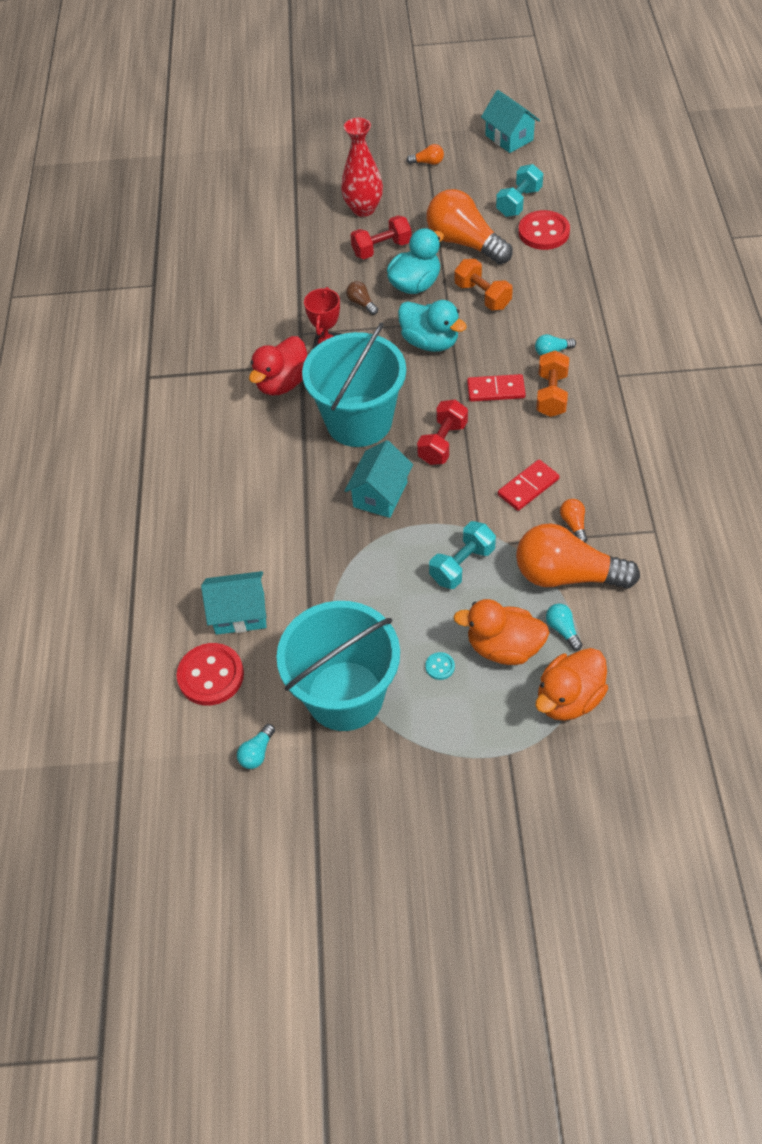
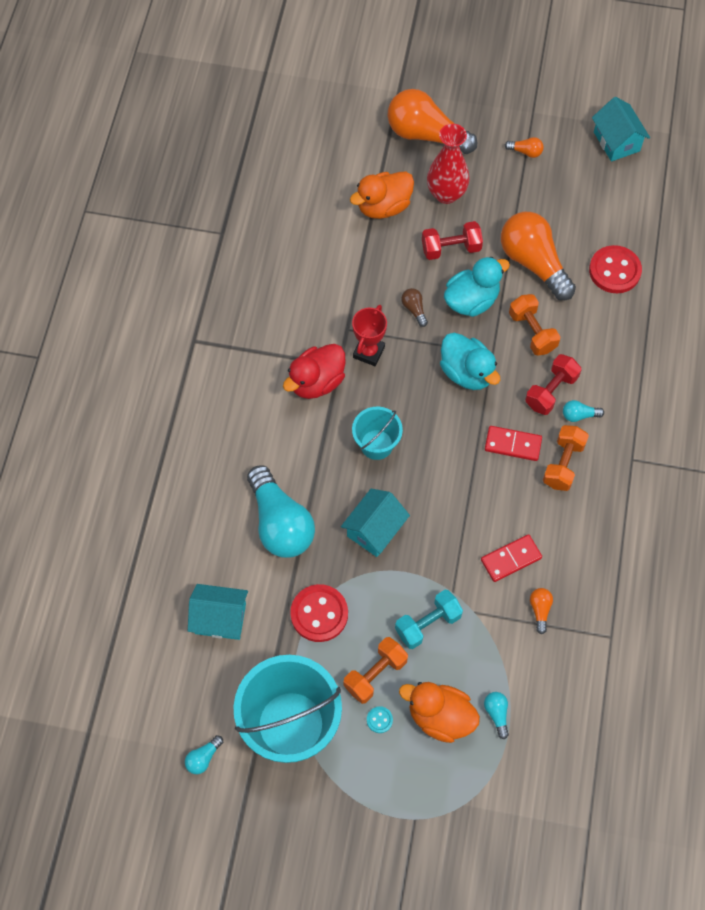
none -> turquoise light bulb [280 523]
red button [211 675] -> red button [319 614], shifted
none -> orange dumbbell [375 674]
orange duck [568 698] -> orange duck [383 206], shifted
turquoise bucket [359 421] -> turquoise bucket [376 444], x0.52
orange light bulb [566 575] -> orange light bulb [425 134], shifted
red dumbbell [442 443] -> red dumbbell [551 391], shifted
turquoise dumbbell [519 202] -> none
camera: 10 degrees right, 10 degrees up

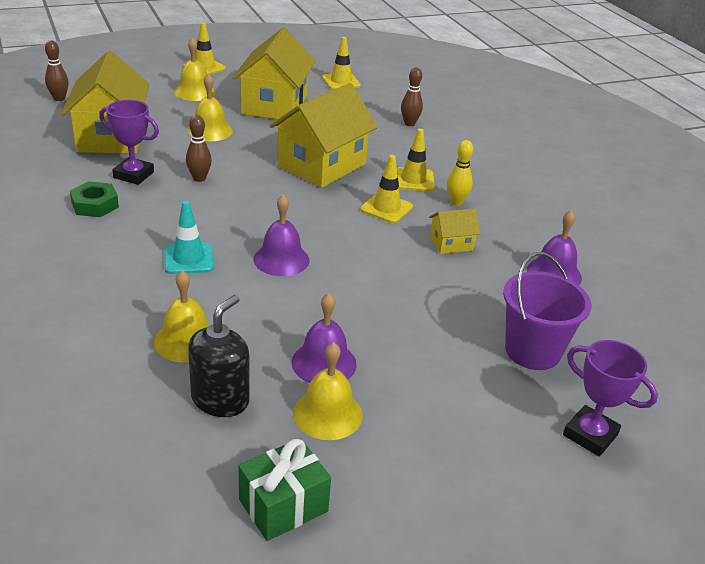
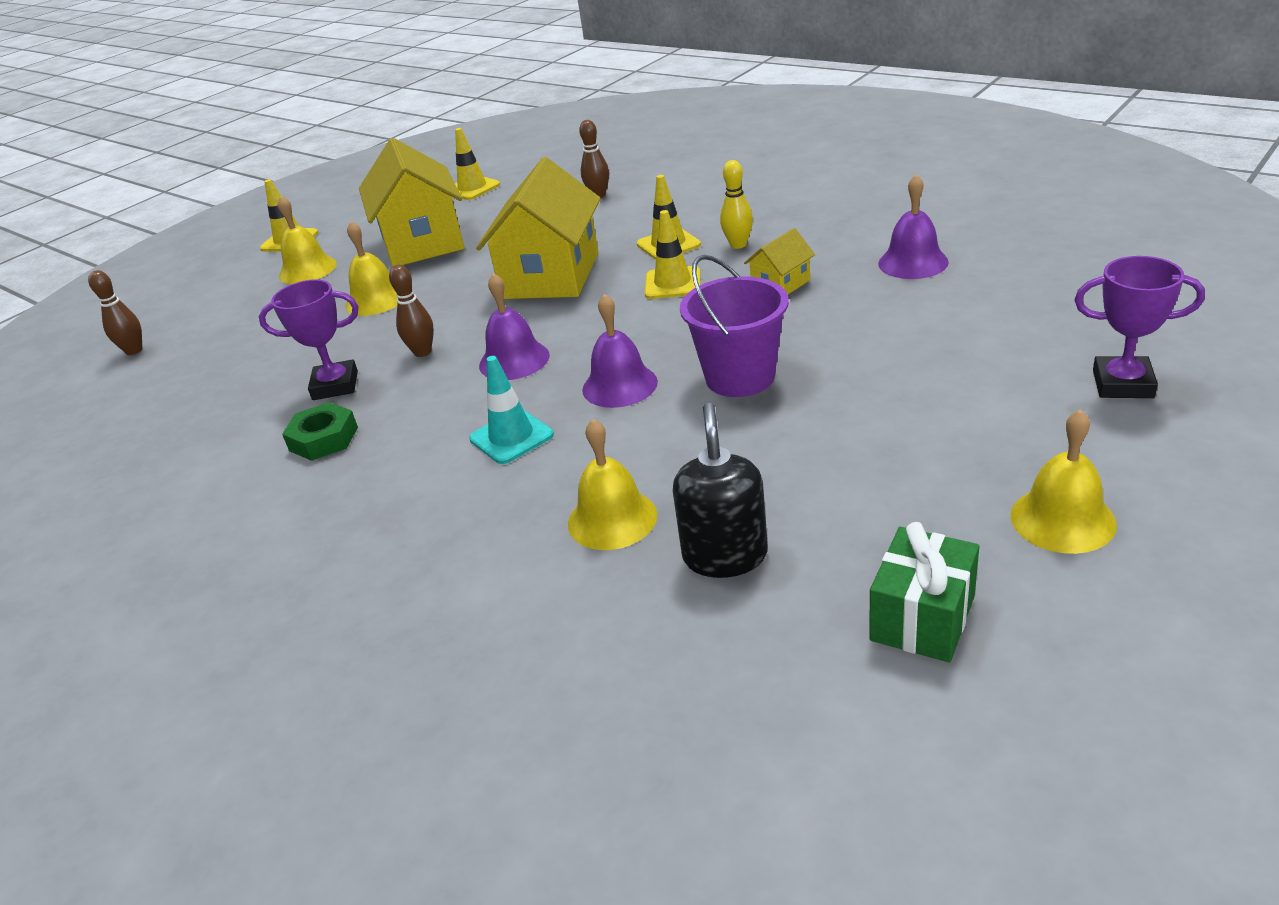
purple bell [324 363] -> purple bell [514 360], shifted
purple bucket [532 351] -> purple bucket [740 377], shifted
yellow bell [328 414] -> yellow bell [1062 519], shifted
yellow house [111 137] -> none
camera: 20 degrees left, 0 degrees up

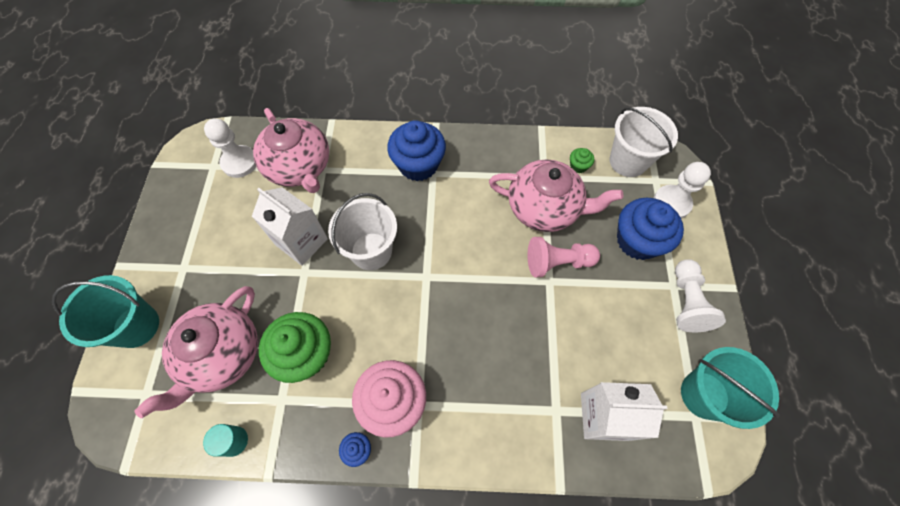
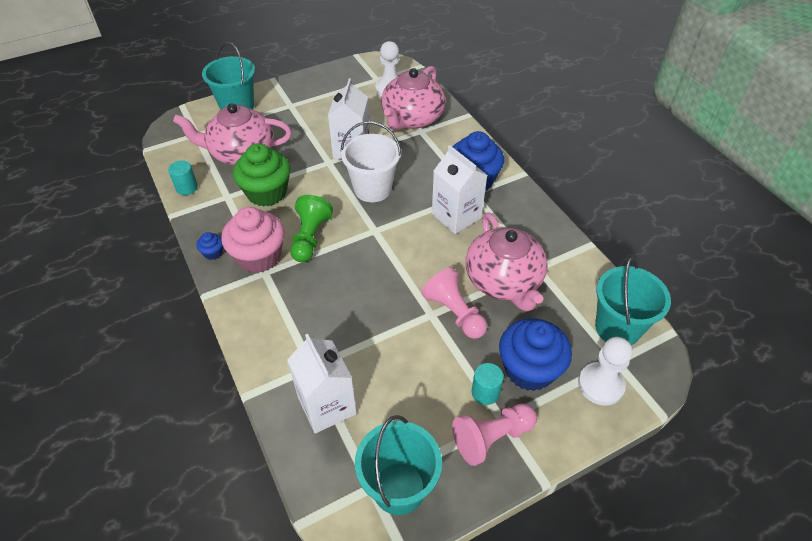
none -> green pawn [310 238]
none -> white carton [456 216]
white pawn [686 302] -> pink pawn [492 438]
none -> turquoise cylinder [485 392]
white bucket [628 161] -> turquoise bucket [617 328]
green cupcake [578 166] -> none
camera: 60 degrees right, 15 degrees down

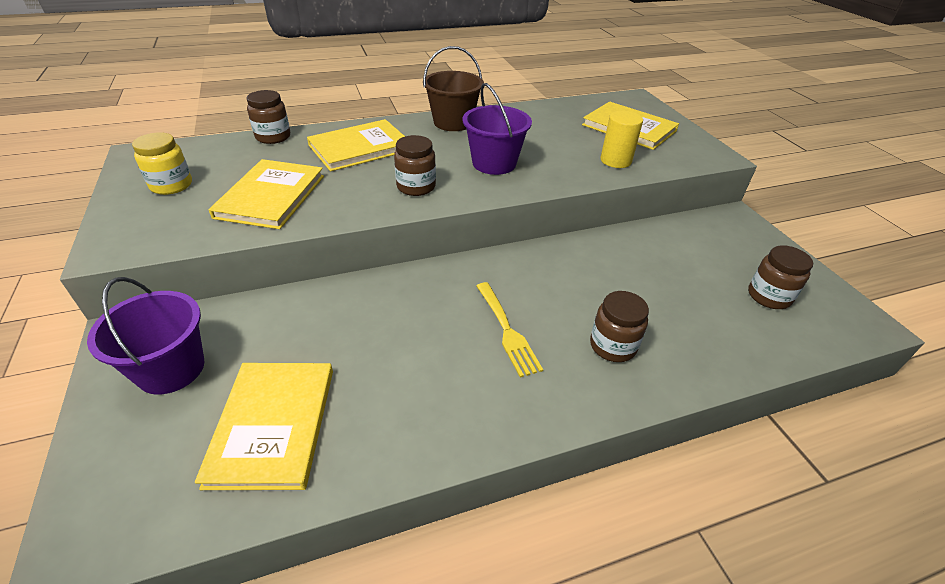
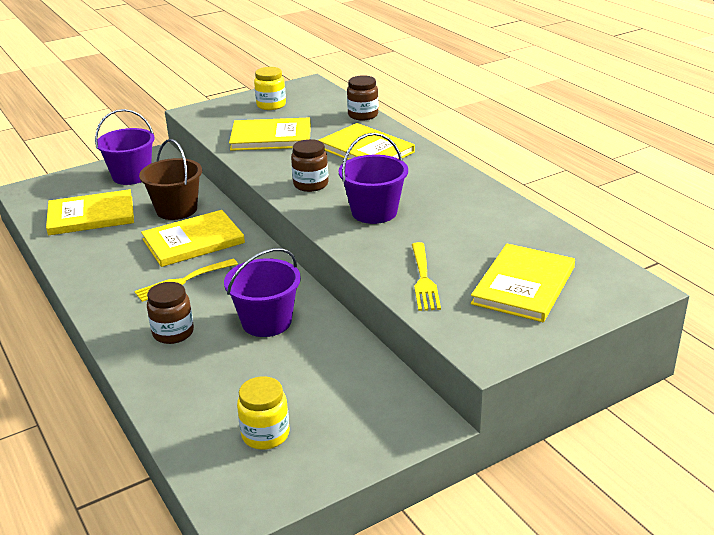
brown bucket [453 122] -> brown bucket [176 209], shifted
none -> yellow book [193 241]
none -> purple bucket [266 322]
brown jar [768 296] -> yellow jar [265 434]
yellow cylinder [615 160] -> yellow fork [423 279]
camera: 80 degrees right, 10 degrees down

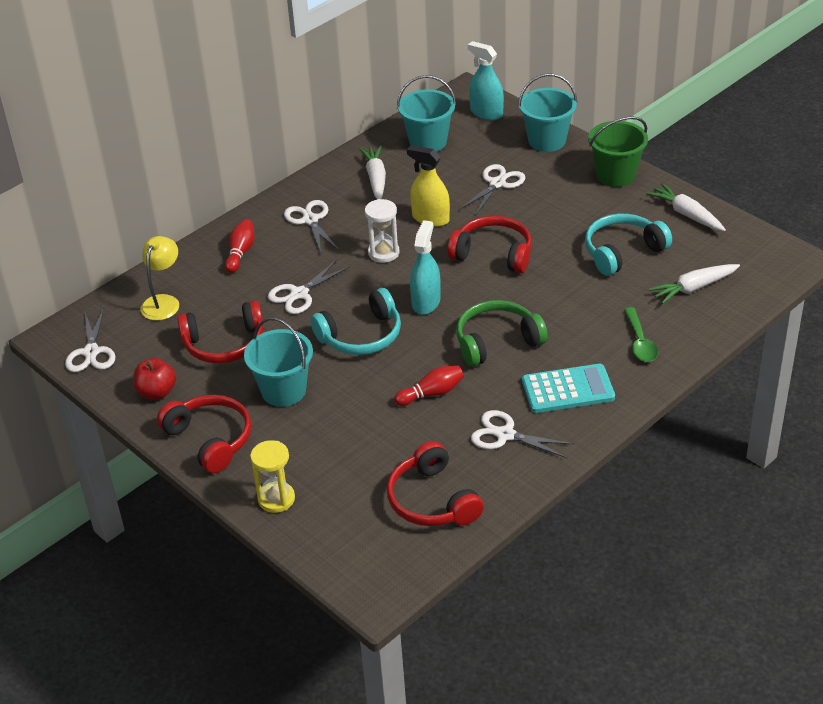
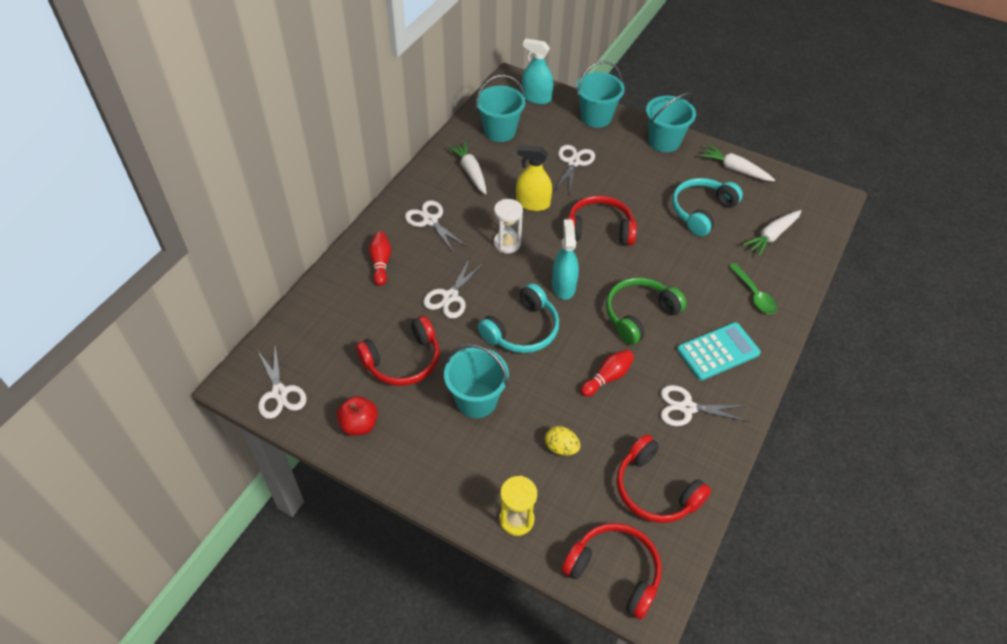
none -> yellow egg [561 448]
red headphones [210 439] -> red headphones [614 572], shifted
green bucket [615 175] -> turquoise bucket [664 141]
yellow lamp [163 302] -> none
camera: 20 degrees left, 10 degrees up

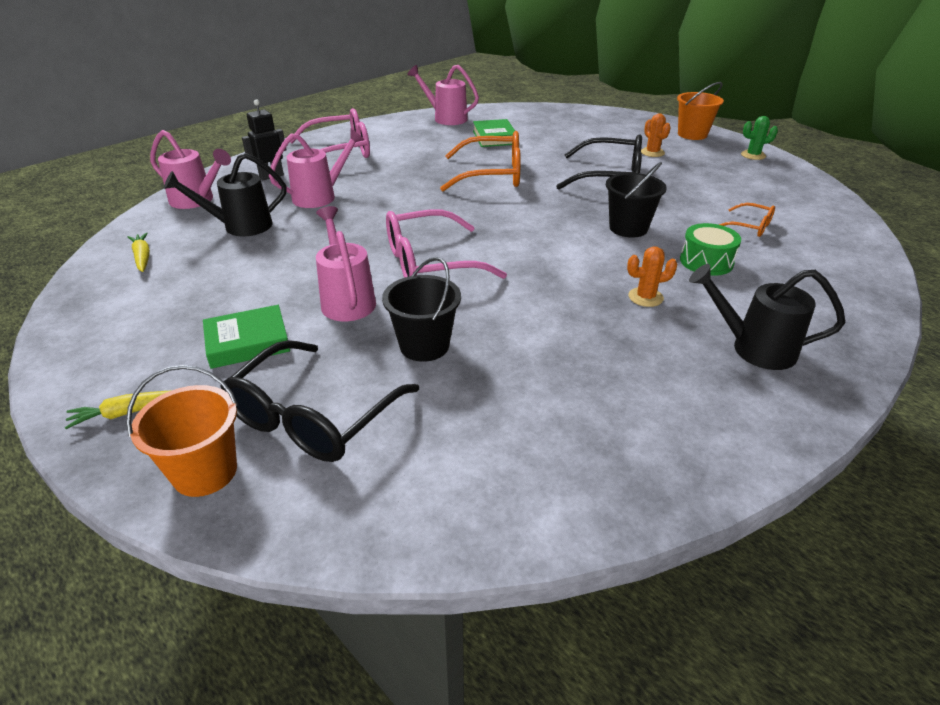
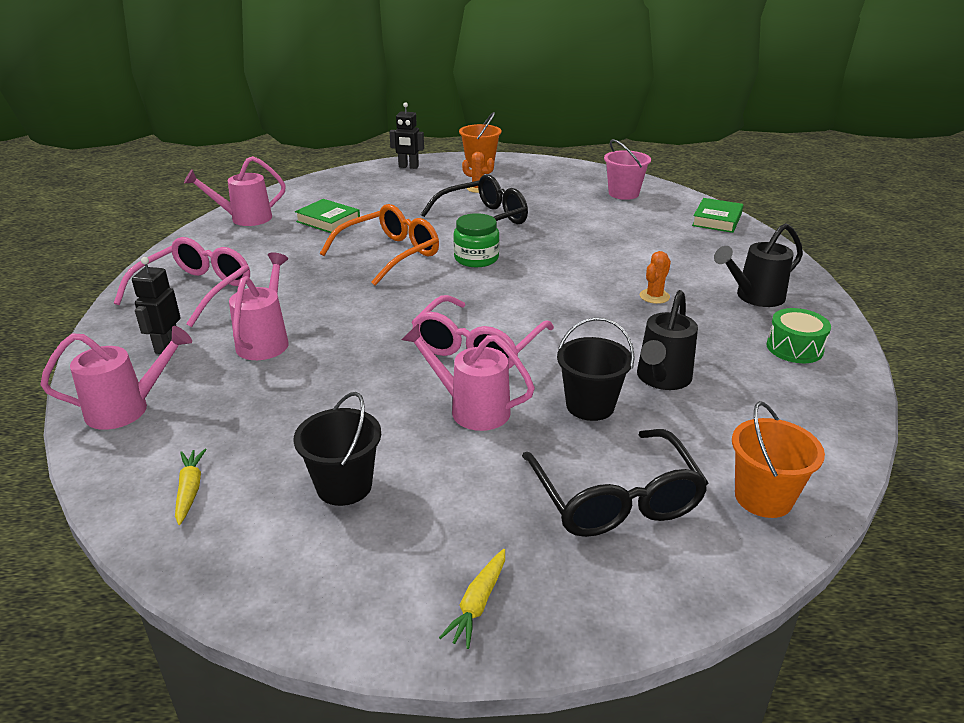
yellow carrot [142 257] -> yellow carrot [190 490], 60 degrees clockwise
black bucket [628 228] -> black bucket [344 486], shifted
none -> black robot [408 167]
none -> green jar [476 258]
none -> pink bucket [623 193]
black watering can [240 226] -> black watering can [661 379], shifted
green book [248 342] -> green book [716 220], shifted
orange bucket [205 472] -> orange bucket [763 497], shifted
green drum [706 261] -> green drum [794 348], shifted
orange glasses [749 226] -> none
green cactus [753 155] -> none
camera: 45 degrees left, 5 degrees down

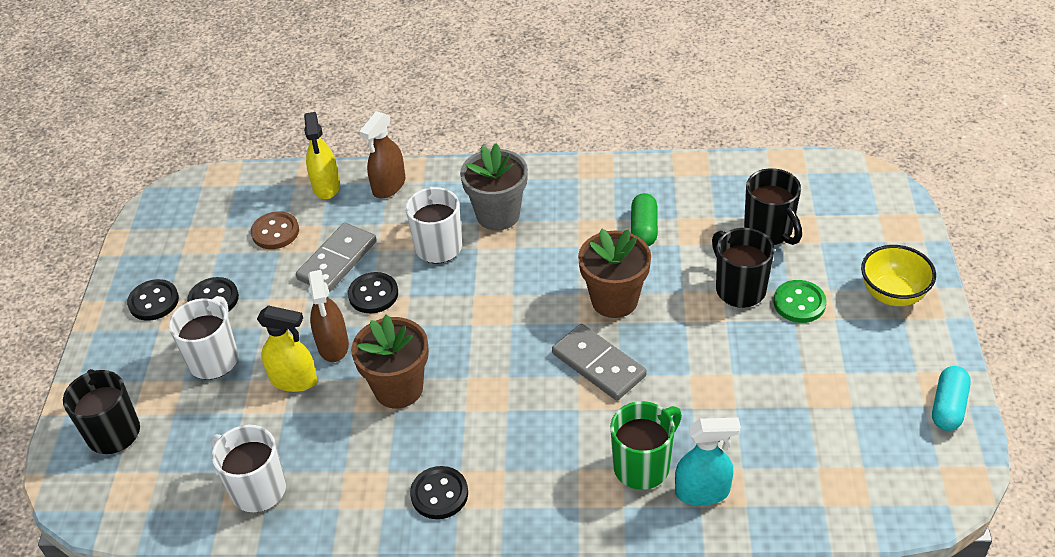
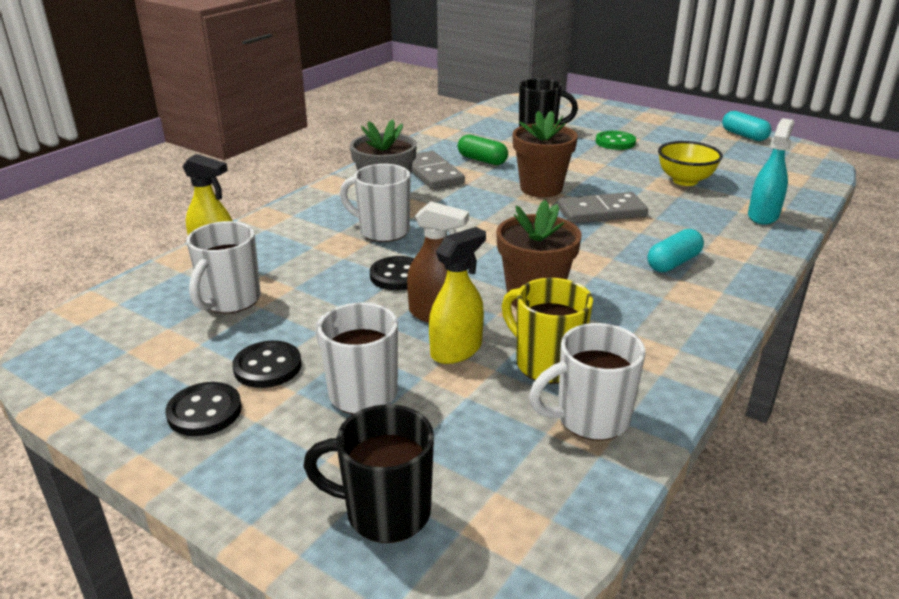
brown button [275 232] -> white mug [230 301]
grey domino [337 260] -> grey domino [432 173], shifted
none -> yellow mug [546 363]
none -> turquoise capsule [673 263]
yellow bowl [892 294] -> yellow bowl [685 181], shifted
brown spray bottle [389 186] -> none
black button [439 494] -> none
green mug [643 465] -> none
black mug [739 289] -> none
camera: 60 degrees left, 15 degrees down

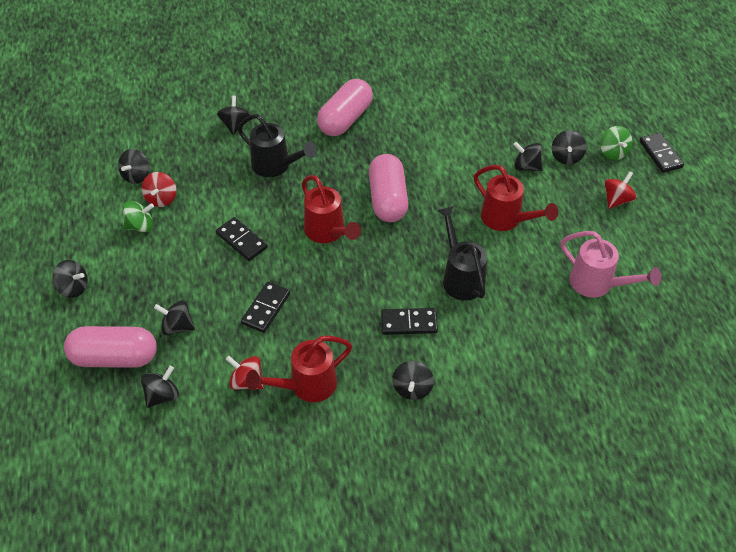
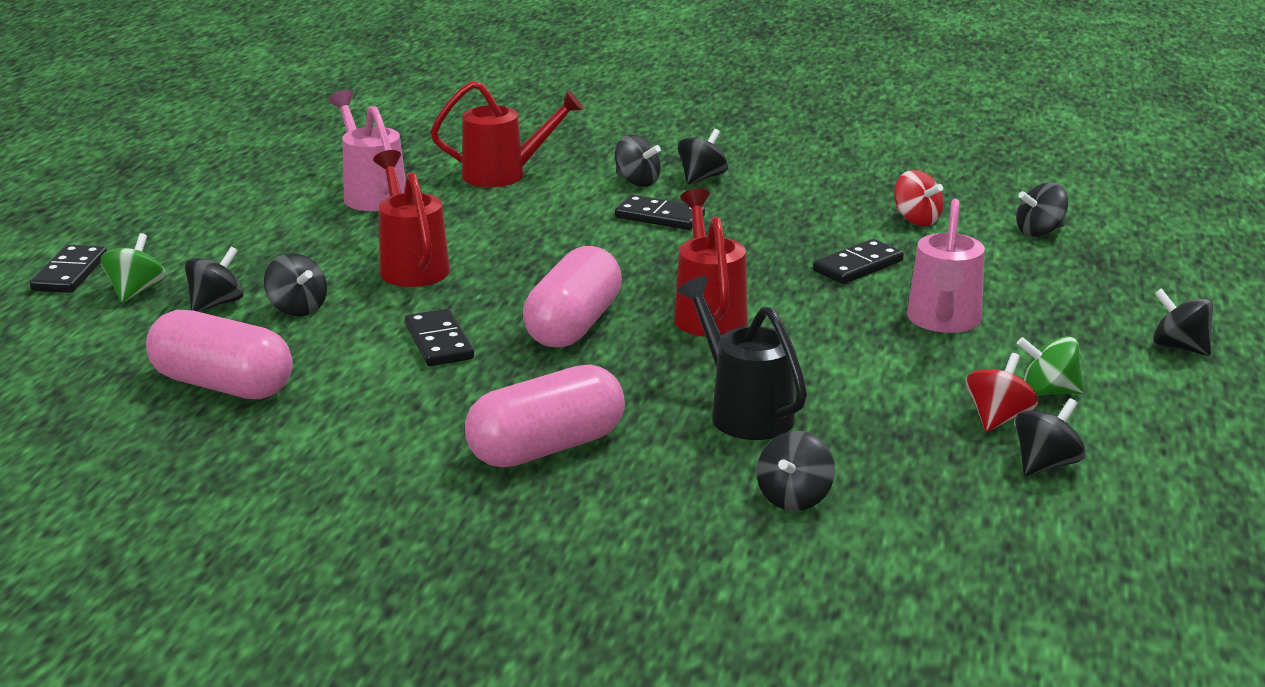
pink capsule [115 357] -> pink capsule [223 385], shifted
black domino [242 240] -> black domino [438 342], shifted
red watering can [306 386] -> red watering can [504 175], shifted
black spinning top [177 326] -> black spinning top [637 182], shifted
none -> pink watering can [943 322]
black watering can [460 277] -> none
red spinning top [616 200] -> none
camera: 155 degrees left, 25 degrees down

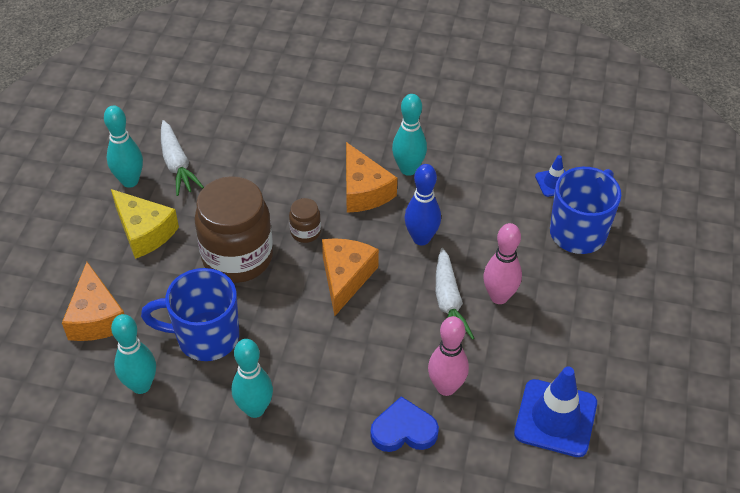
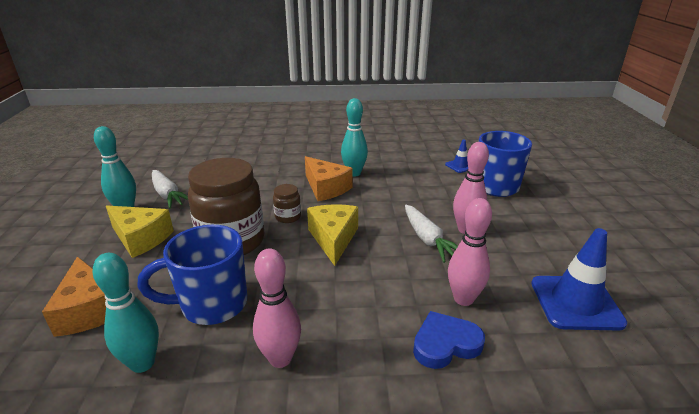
turquoise bowling pin [255 409] -> pink bowling pin [280 358]
orange cheese [345 277] -> yellow cheese [333 239]
blue bowling pin [421 238] -> none
camera: 15 degrees left, 20 degrees down

